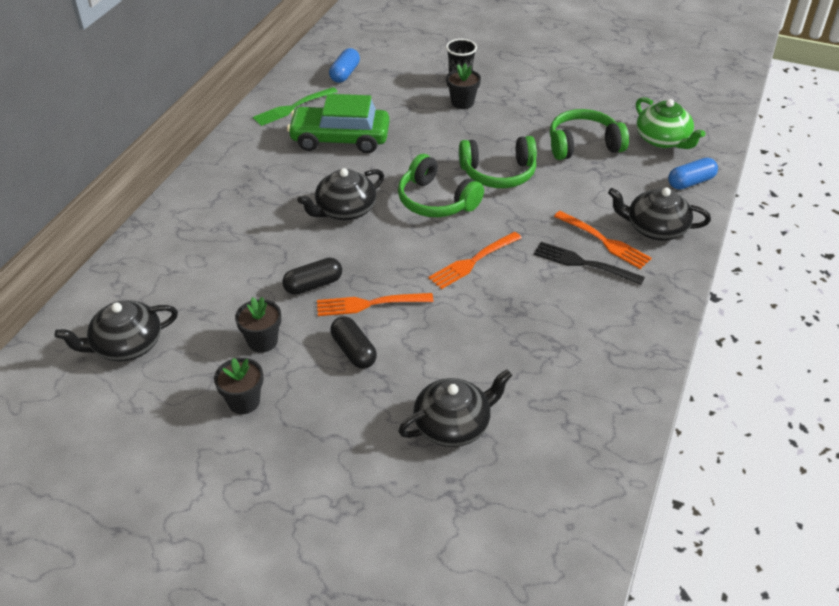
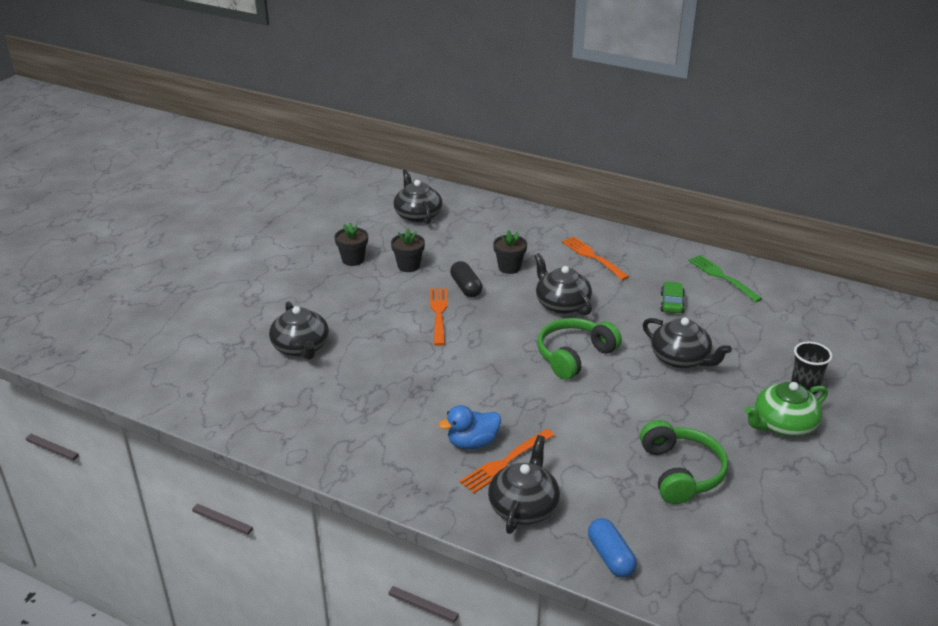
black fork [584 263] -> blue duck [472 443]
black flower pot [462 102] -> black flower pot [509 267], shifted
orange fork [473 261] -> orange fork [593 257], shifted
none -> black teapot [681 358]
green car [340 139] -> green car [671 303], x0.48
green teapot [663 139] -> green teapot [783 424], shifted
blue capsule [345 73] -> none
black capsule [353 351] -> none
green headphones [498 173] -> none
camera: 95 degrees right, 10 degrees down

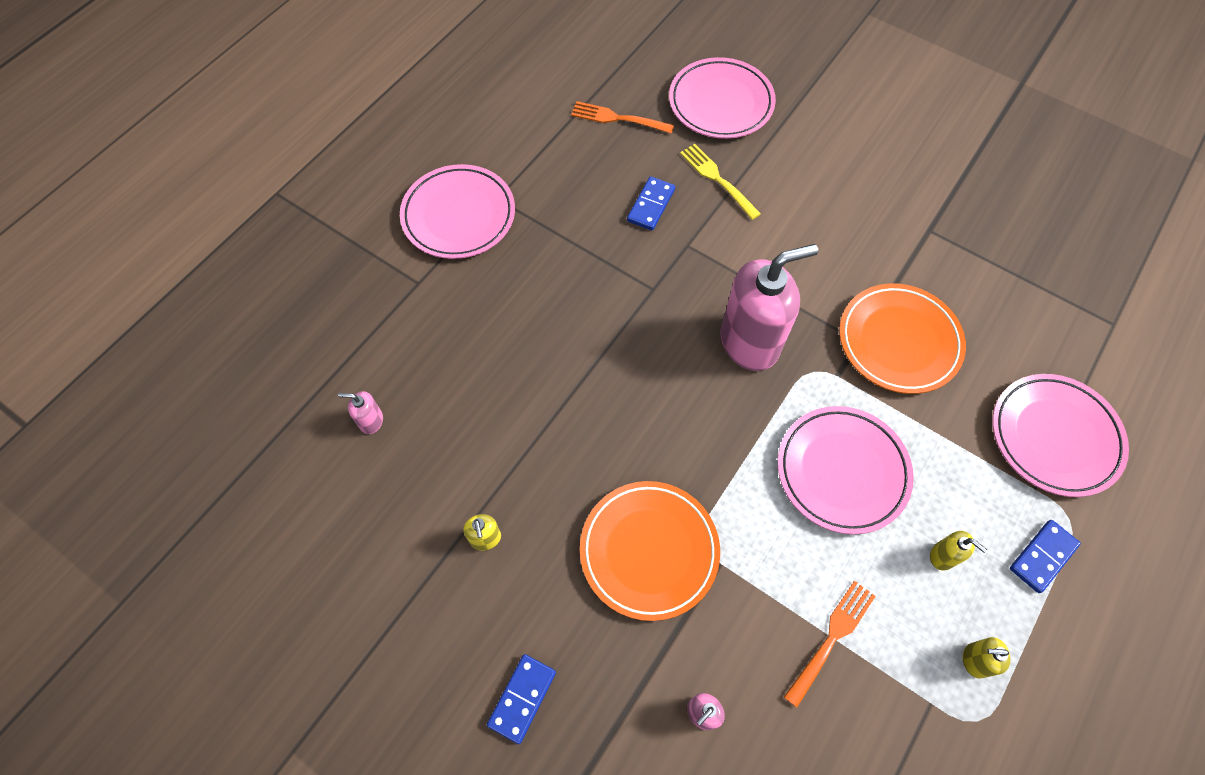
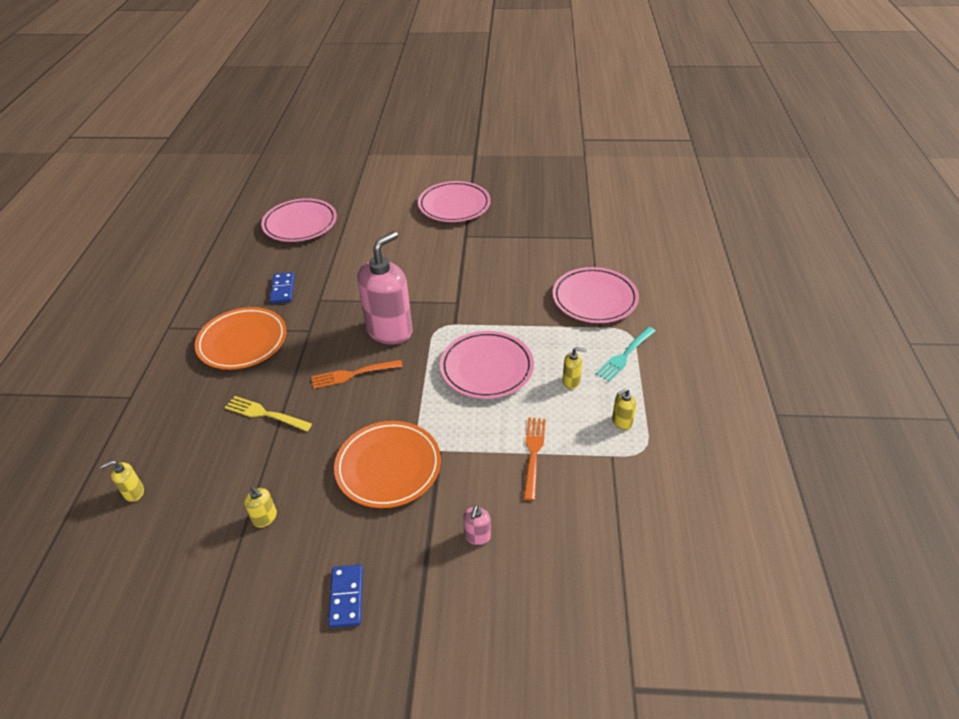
pink soap dispenser [371 421] -> yellow soap dispenser [134 492]
orange plate [898 341] -> orange plate [242 342], shifted
yellow fork [717 179] -> yellow fork [265 414], shifted
orange fork [618 118] -> orange fork [353 374], shifted
pink plate [459 215] -> pink plate [454 205], shifted
blue domino [1042 557] -> turquoise fork [625 355]
camera: 30 degrees left, 20 degrees down

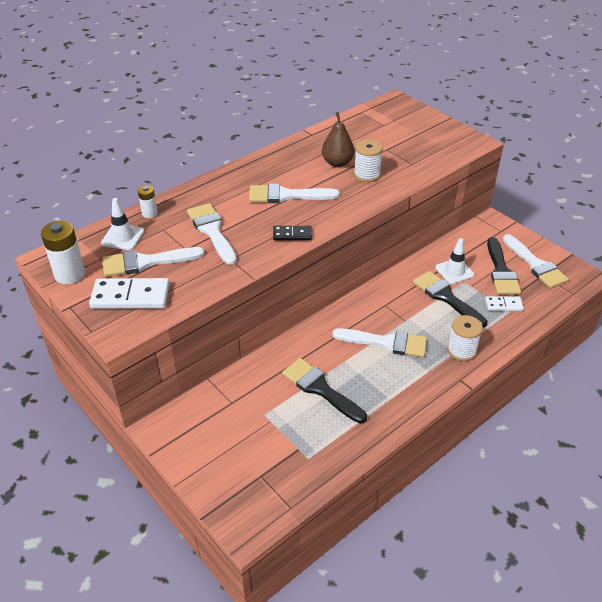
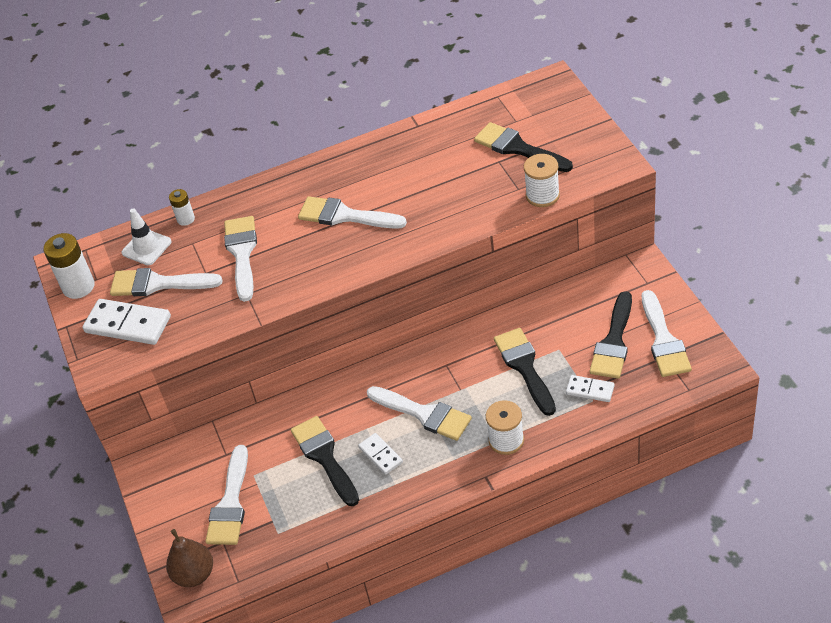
brown pear [337 163] -> brown pear [194 574], shifted
none -> white brush [230 503]
none -> white domino [380 455]
none -> black brush [518 148]
white spool [367 175] -> white spool [542 195], shifted
black domino [292 234] -> none
white traffic cone [454 271] -> none
camera: 25 degrees right, 5 degrees up

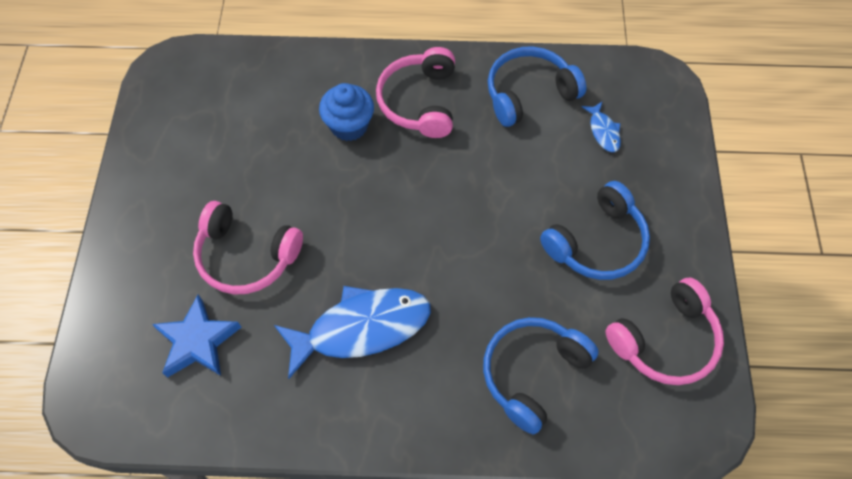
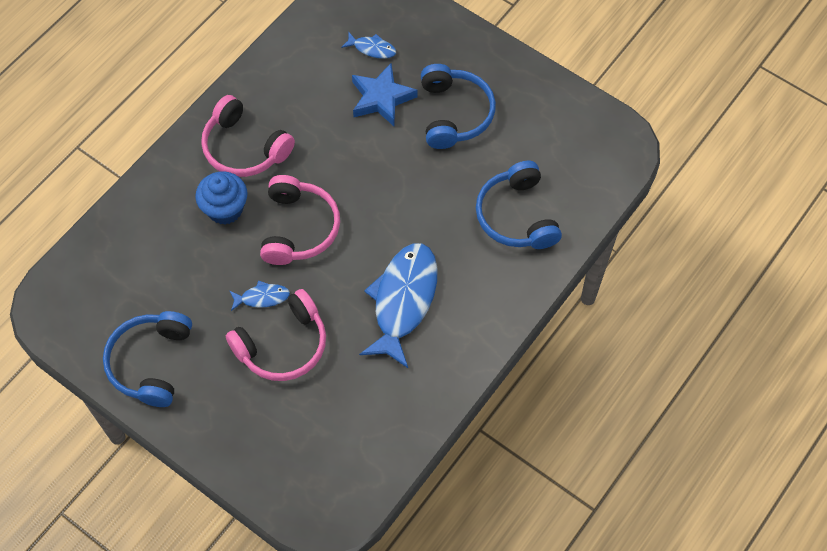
blue headphones [529 93] -> blue headphones [151 362], shifted
none -> blue fish [262 297]
pink headphones [665 340] -> pink headphones [299 228], shifted
blue star [197 341] -> blue star [381 98], shifted
camera: 55 degrees left, 0 degrees up

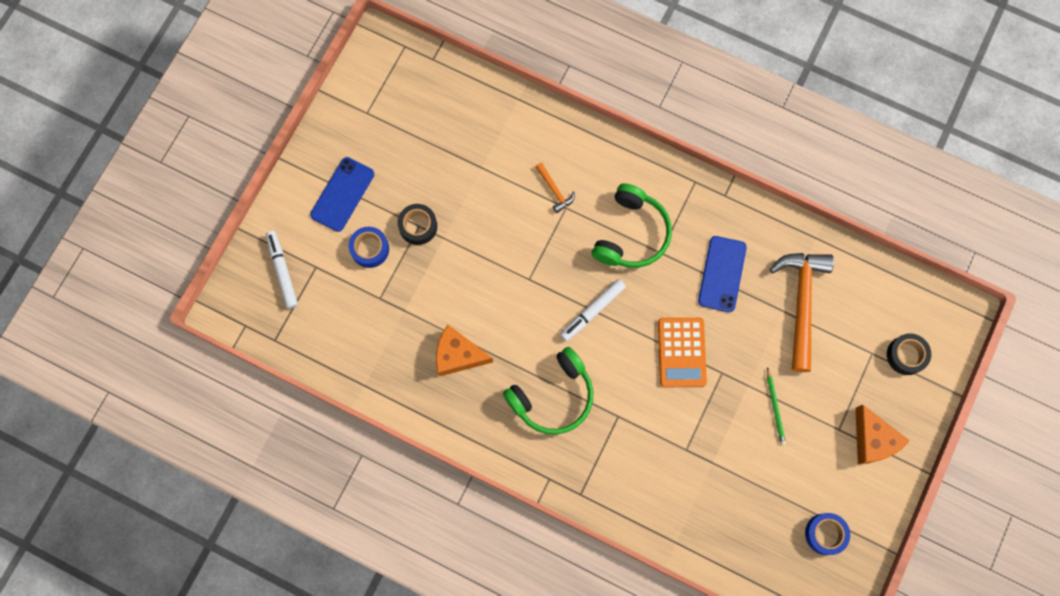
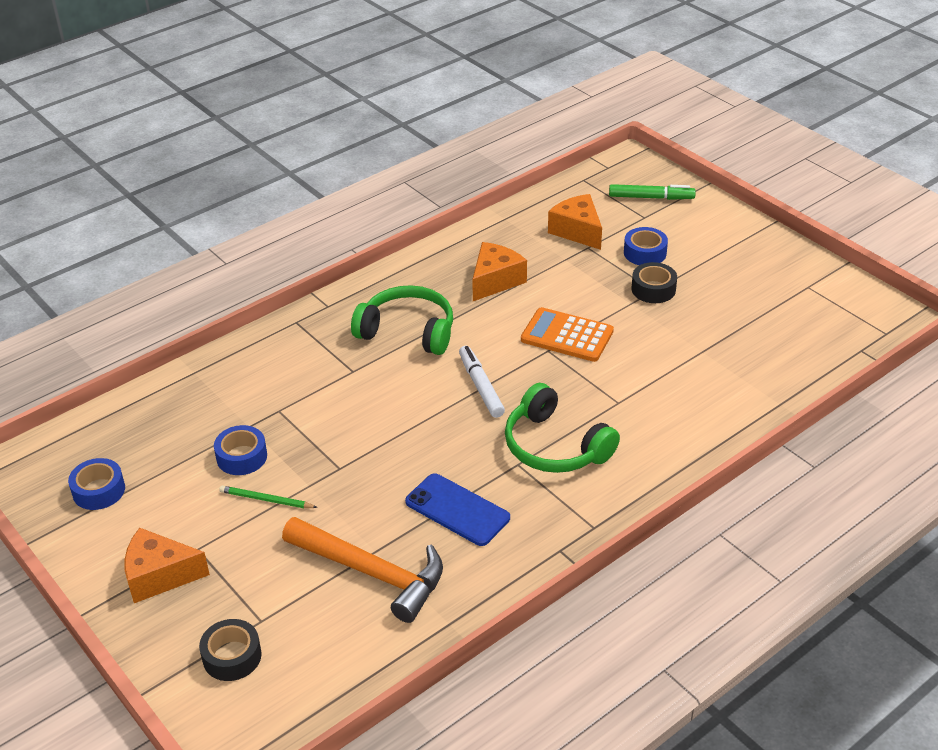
none -> blue tape [242 457]
green headphones [553 396] -> green headphones [408 331], 120 degrees clockwise
orange calculator [681 352] -> orange calculator [567 335], shifted
none -> orange cheese [577 231]
white marker [282 271] -> green marker [651 197]
blue phone [342 194] -> none
orange hammer [554 190] -> none
camera: 115 degrees right, 35 degrees down

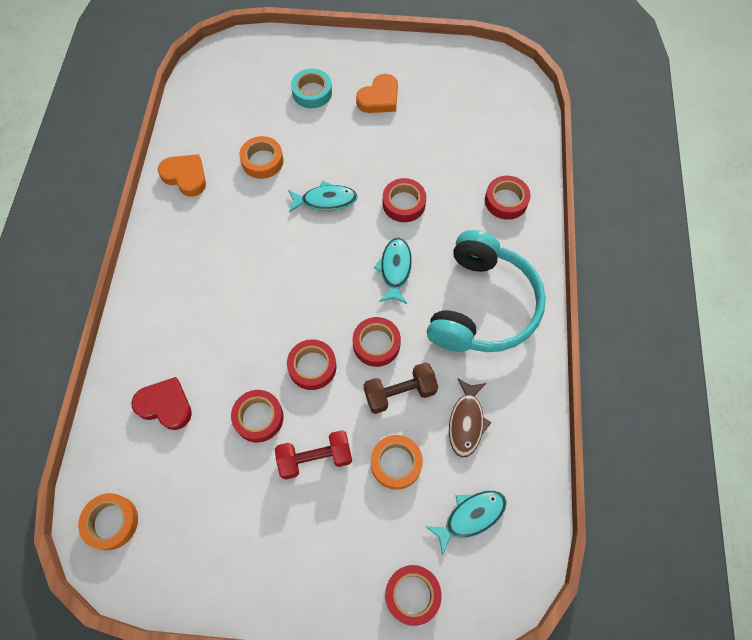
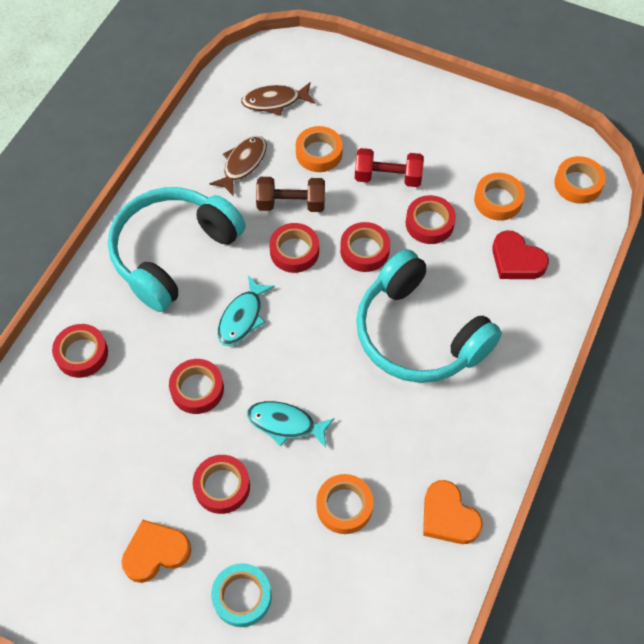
red tape [412 595] -> red tape [222 486], shifted
turquoise fish [471 516] -> brown fish [274 101]
none -> turquoise headphones [418 334]
none -> orange tape [498 200]
camera: 160 degrees left, 5 degrees down

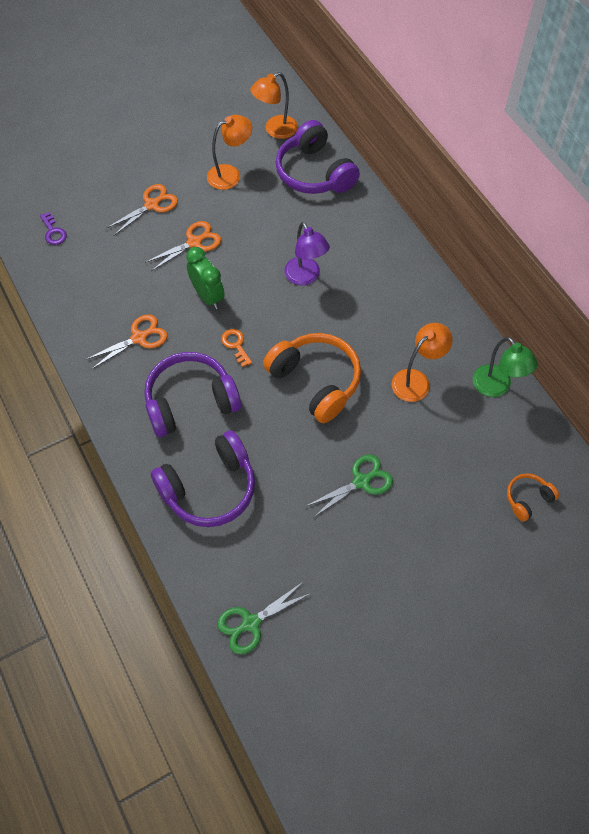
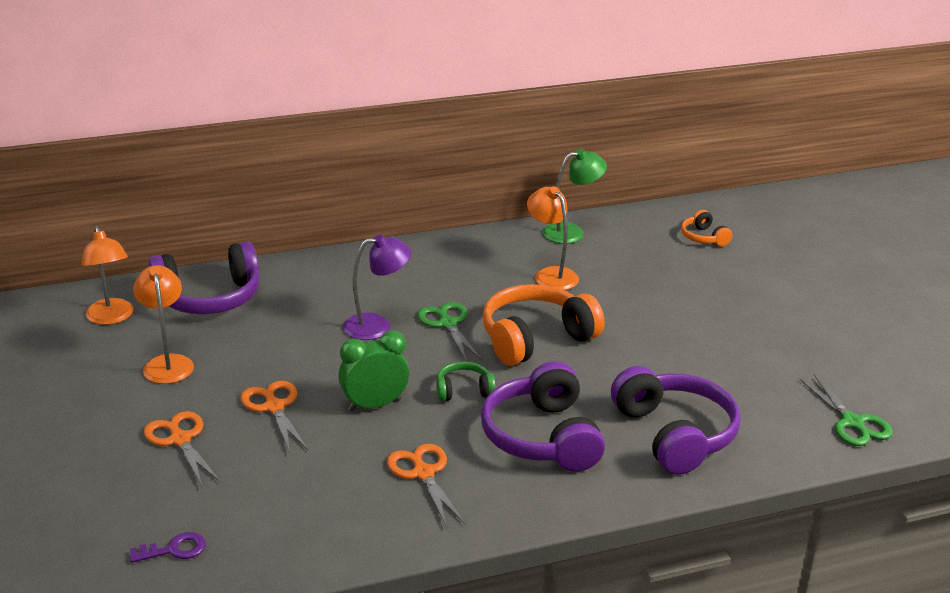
green scissors [361 481] -> green scissors [448 324], shifted
orange key [236 345] -> green headphones [464 391]
camera: 80 degrees left, 30 degrees down

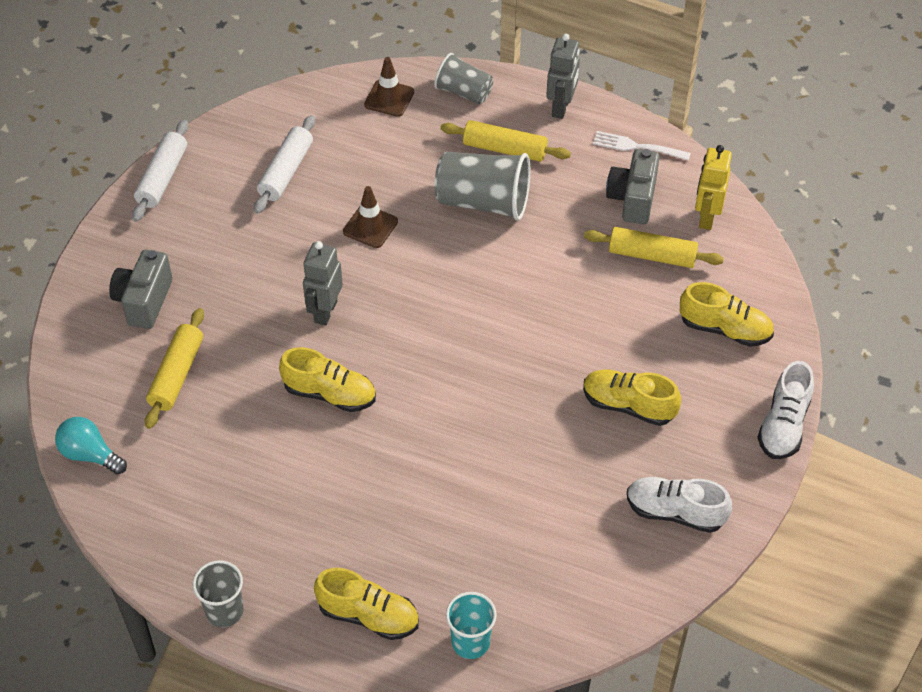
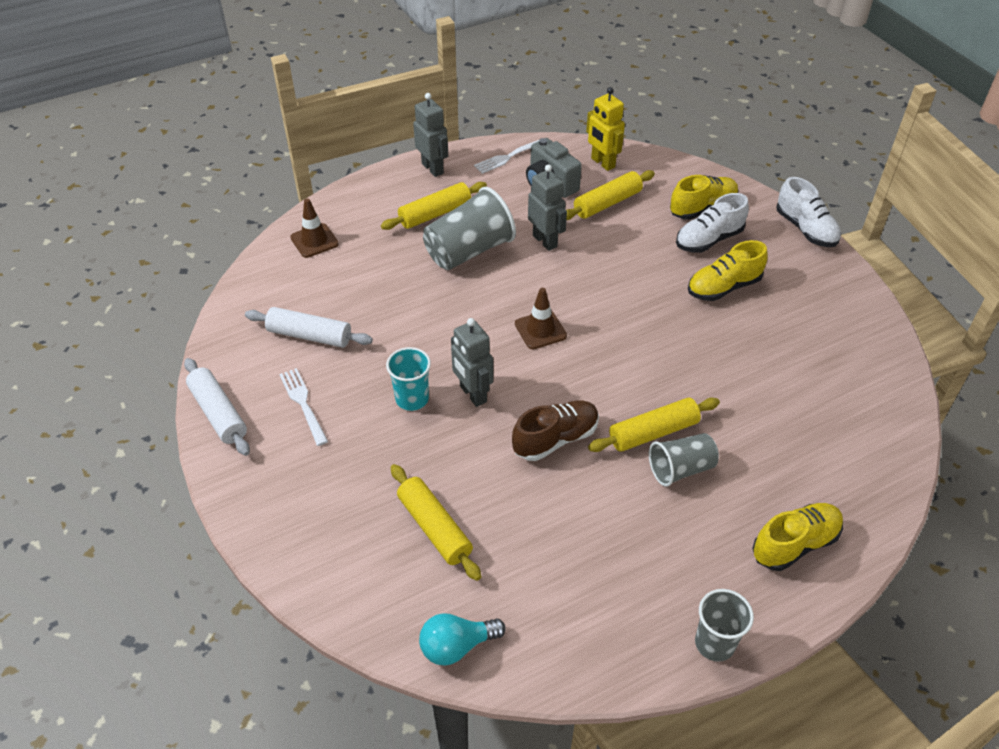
white rolling pin [286 171] -> white rolling pin [309 335], 45 degrees counterclockwise
none -> white fork [303 404]
turquoise cup [470 642] -> turquoise cup [412 399], shifted
yellow shoe [330 394] -> brown shoe [555 439]
brown traffic cone [370 226] -> brown traffic cone [540 330], shifted
none -> grey robot [545 241]
none -> yellow rolling pin [653 432]
grey cup [464 92] -> grey cup [681 469], shifted
white shoe [675 512] -> white shoe [709 240], shifted
grey camera [144 301] -> none
camera: 50 degrees left, 5 degrees down

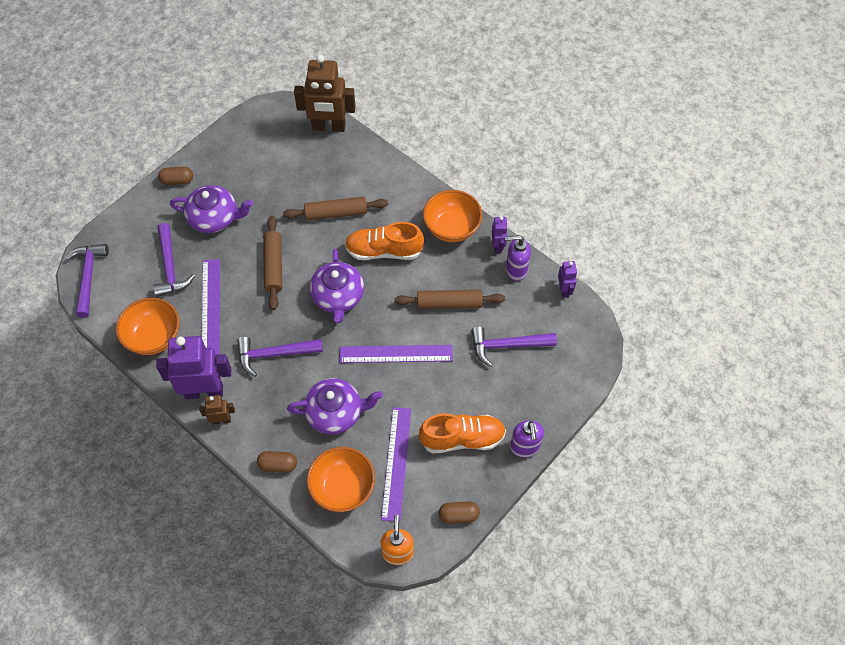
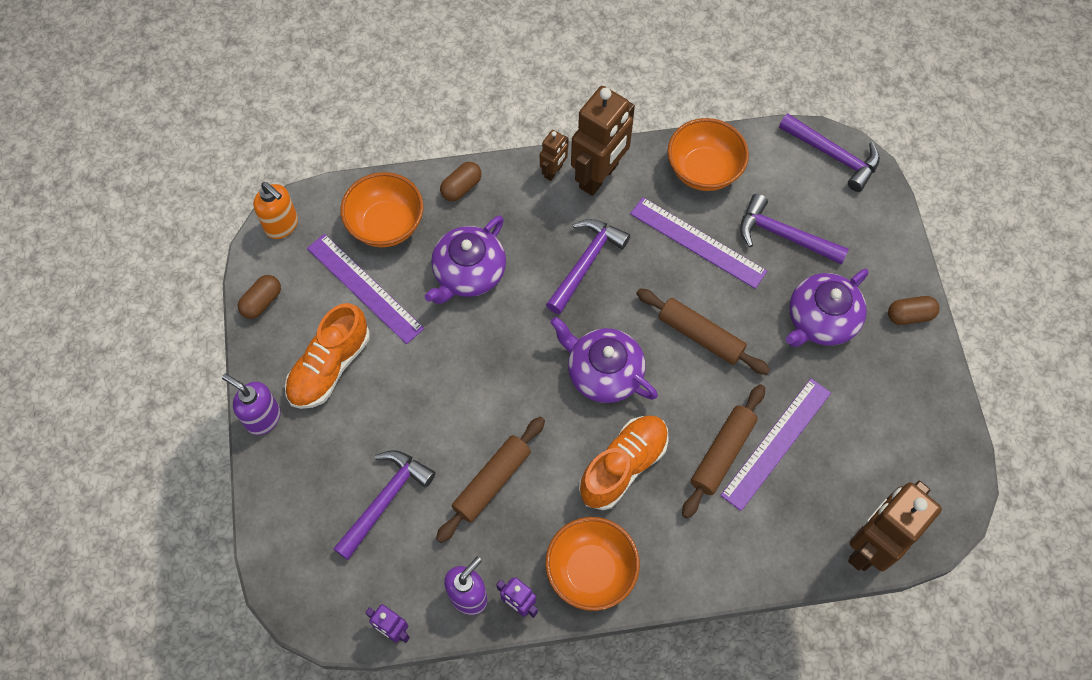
purple robot [204 391] -> brown robot [599 176]
purple ruler [396 354] -> purple ruler [776 443], shifted
brown capsule [177 181] -> brown capsule [909 315], 45 degrees clockwise
camera: 130 degrees right, 5 degrees up

